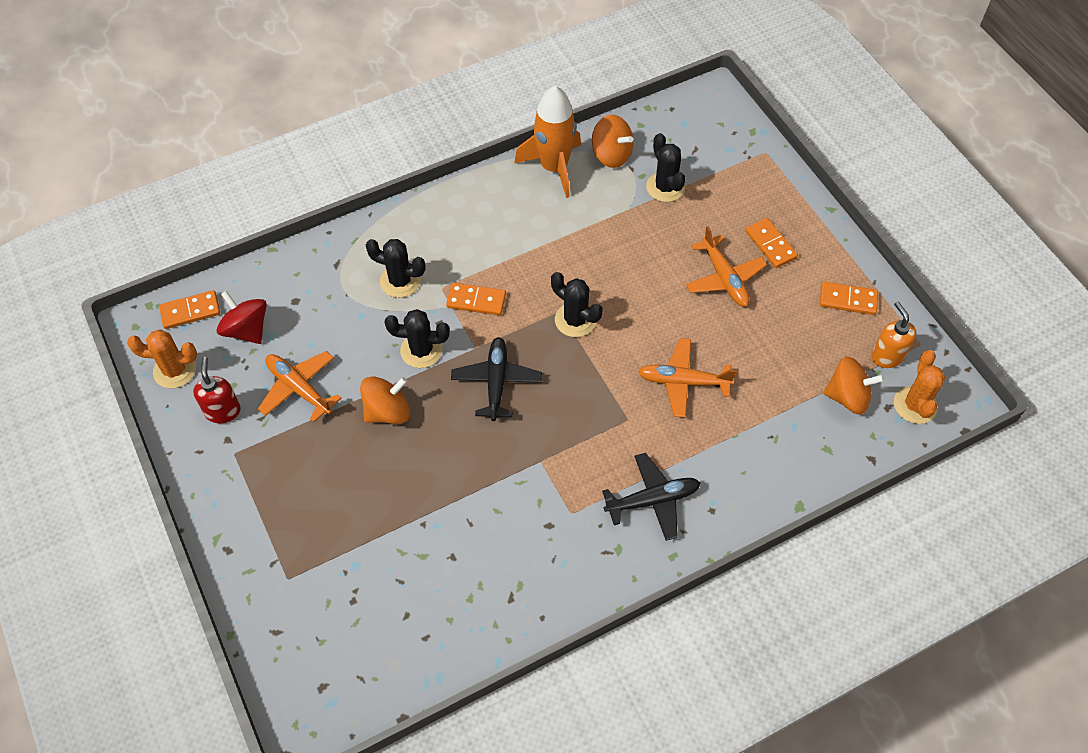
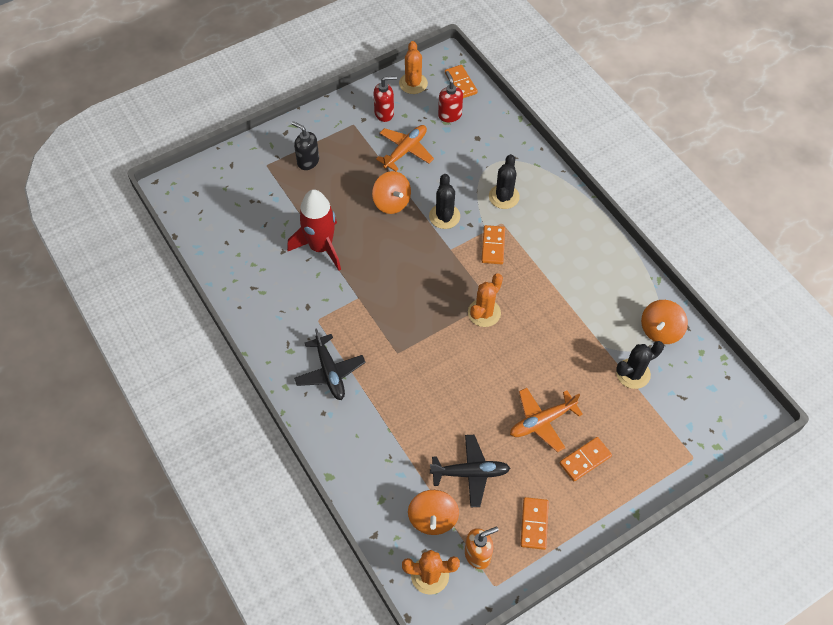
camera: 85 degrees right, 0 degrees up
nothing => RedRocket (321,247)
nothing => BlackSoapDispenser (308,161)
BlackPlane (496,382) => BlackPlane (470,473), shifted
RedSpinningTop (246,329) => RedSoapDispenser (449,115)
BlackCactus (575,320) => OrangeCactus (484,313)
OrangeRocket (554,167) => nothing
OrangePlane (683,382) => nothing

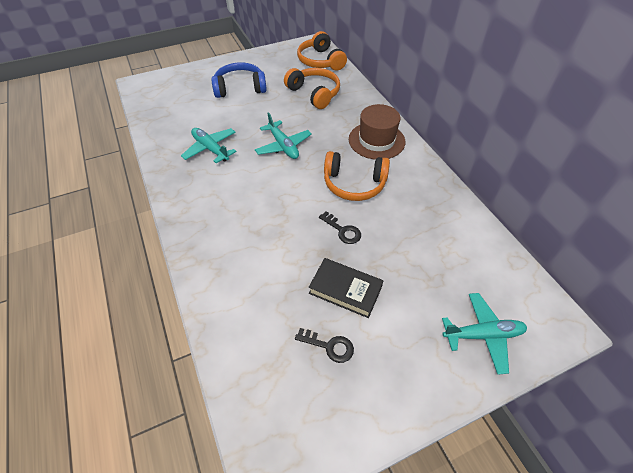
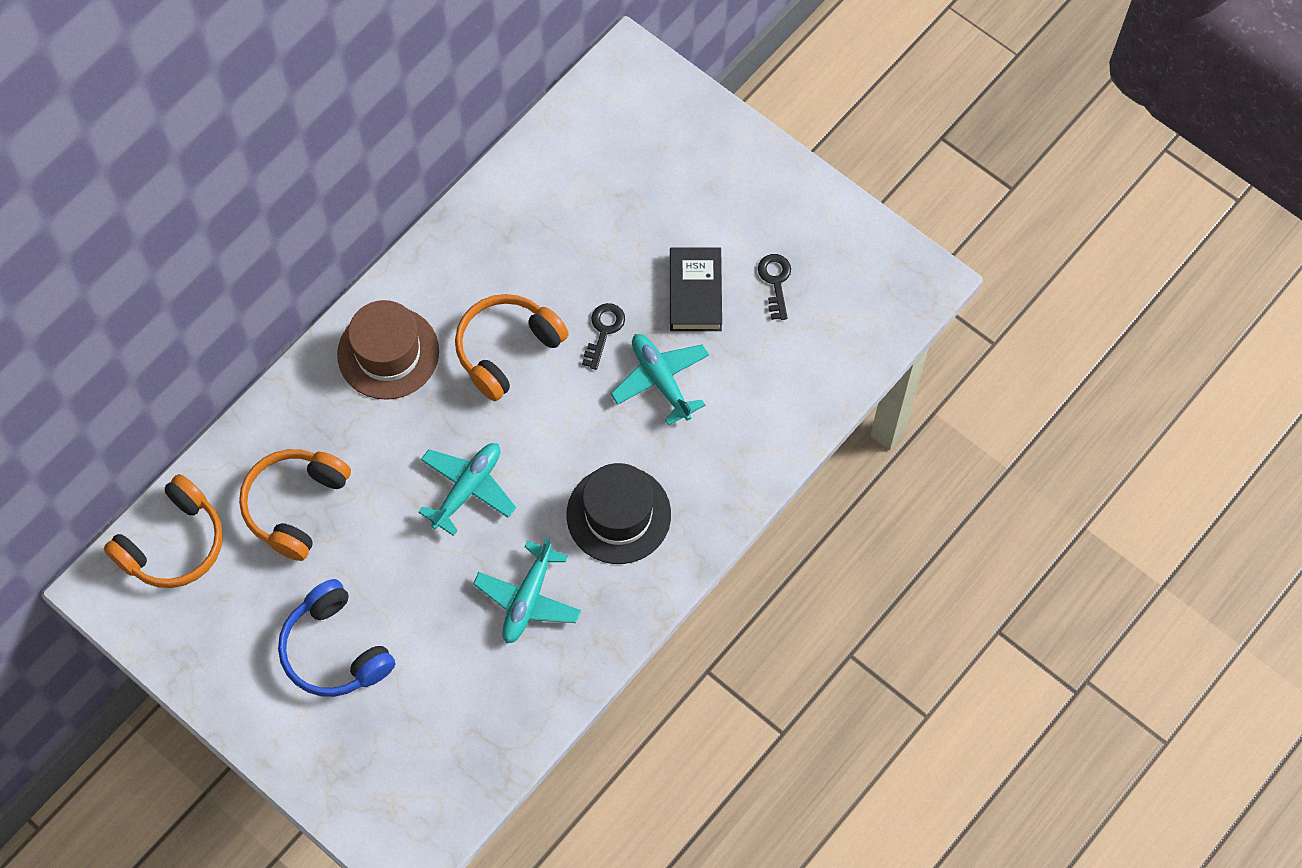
camera: 115 degrees left, 15 degrees up
OrangeHeadphones (354,184) => OrangeHeadphones (506,349), 120 degrees counterclockwise
nothing => BlackHat (618,514)
TurquoisePlane (483,335) => TurquoisePlane (661,380), shifted

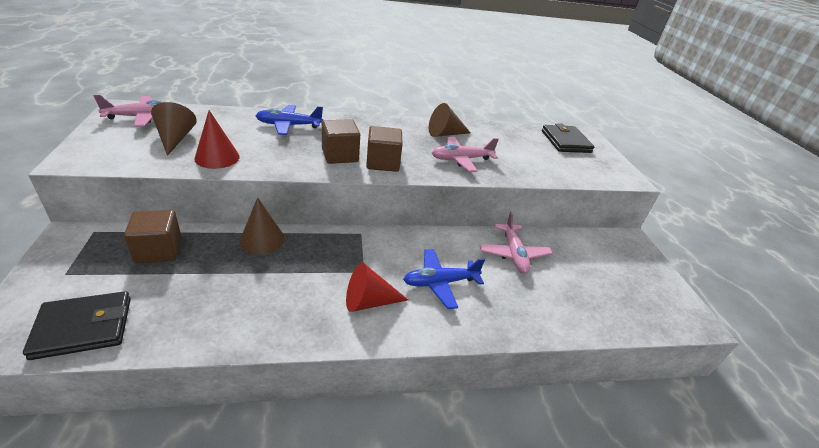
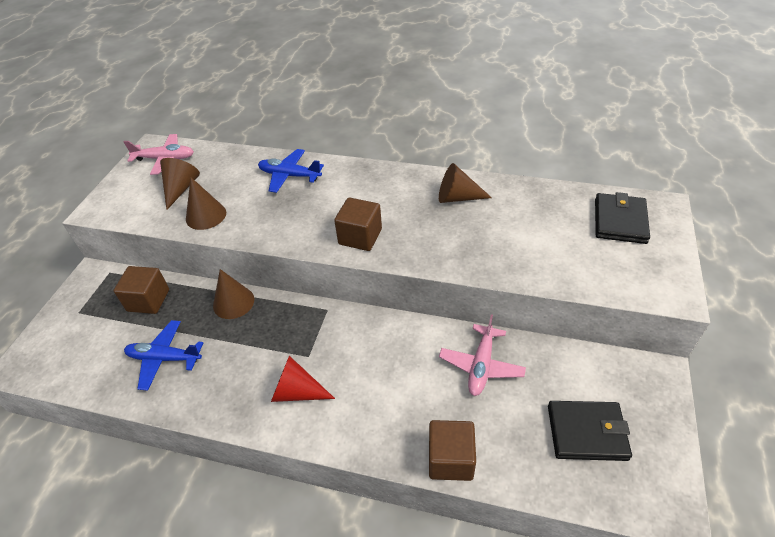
camera: 30 degrees right, 10 degrees up
BluePlane (440,283) => BluePlane (164,358), shifted
RedCone (217,157) => BrownCone (206,215)
BrownCube (340,155) => BrownCube (450,459), shifted
BlackWallet (83,327) => BlackWallet (587,432), shifted
PinkPlane (461,159) => nothing

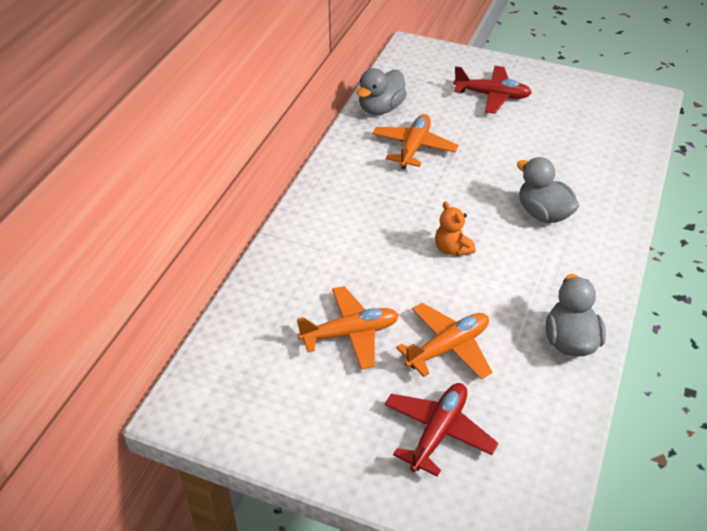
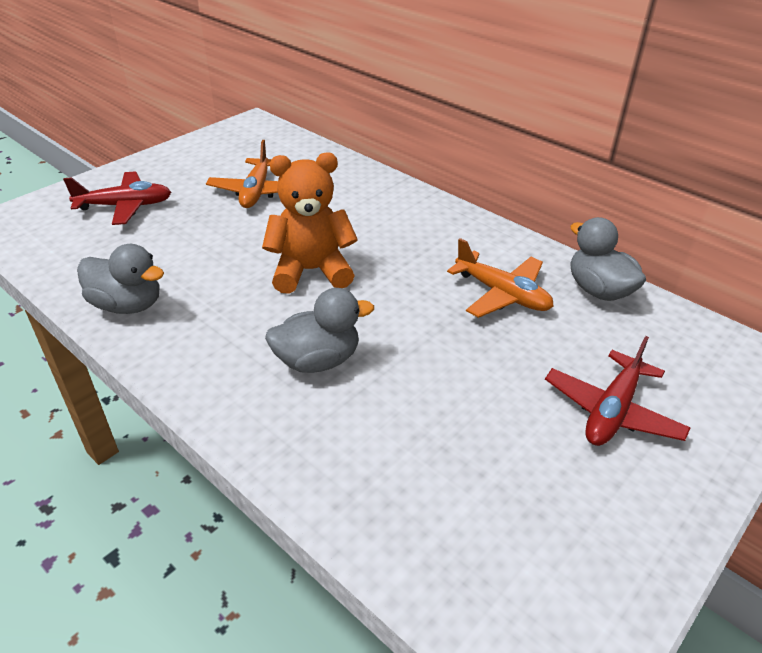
camera: 110 degrees right, 5 degrees down
RedPlane (438,432) => RedPlane (125,206), 60 degrees counterclockwise
OrangeTeddyBear (452,249) => OrangeTeddyBear (311,271), x1.84
OrangePlane (448,347) => nothing

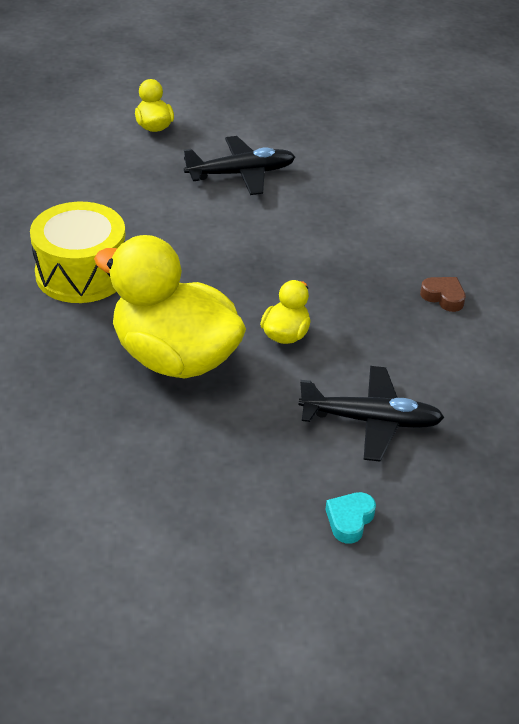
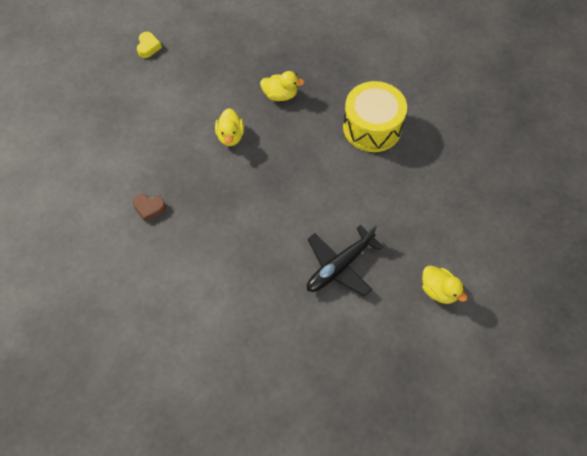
camera: 155 degrees right, 20 degrees up
TurquoiseHeart (349,520) => YellowHeart (148,47)
YellowDuck (174,357) => YellowDuck (280,95), x0.44
BlackPlane (370,421) => nothing

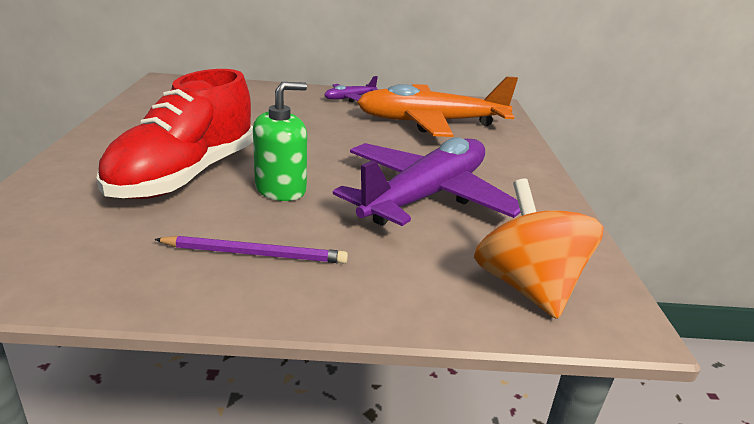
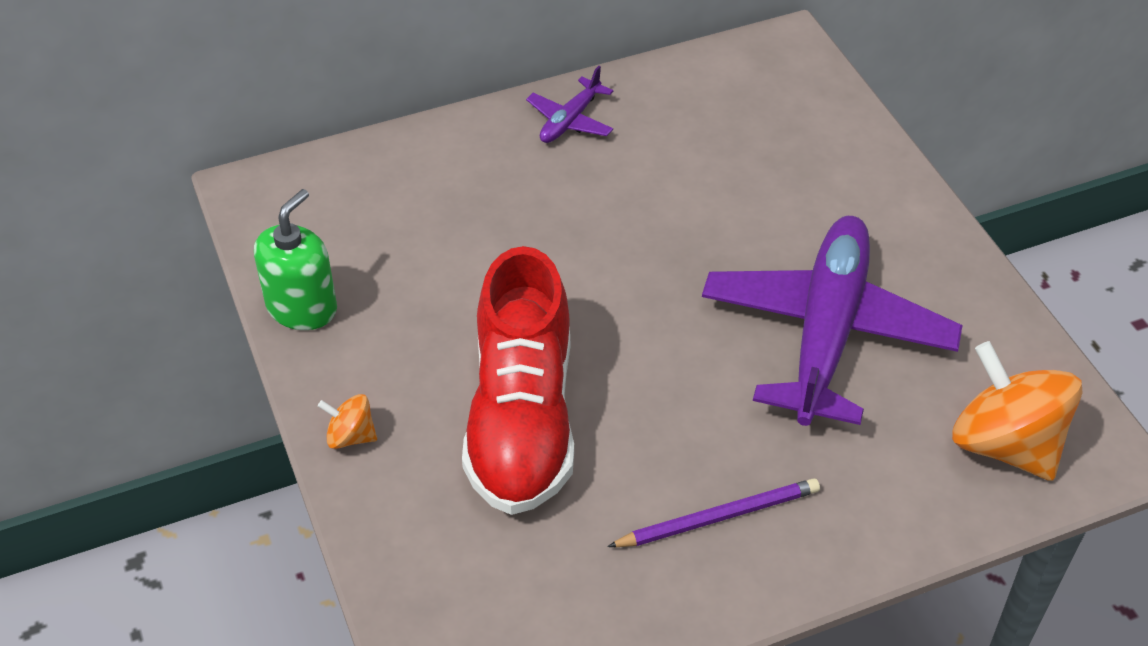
camera: 20 degrees left, 20 degrees up
GreenSoapDispenser (281,189) => GreenSoapDispenser (302,307), shifted
nothing => OrangeSpinningTop (351,436)
OrangePlane (431,123) => nothing

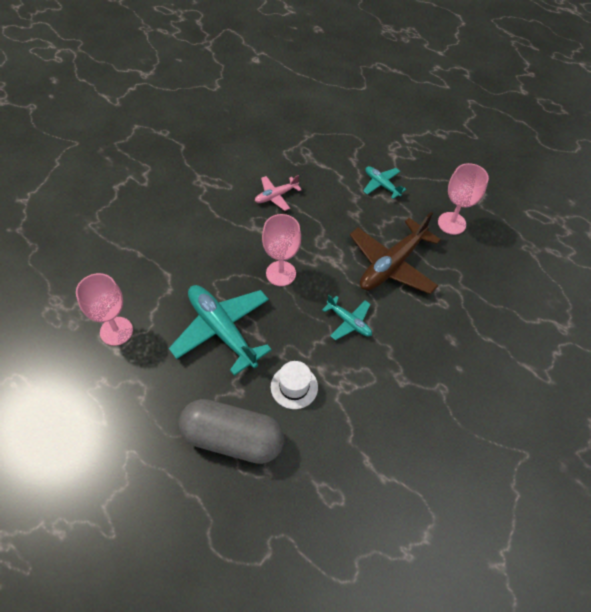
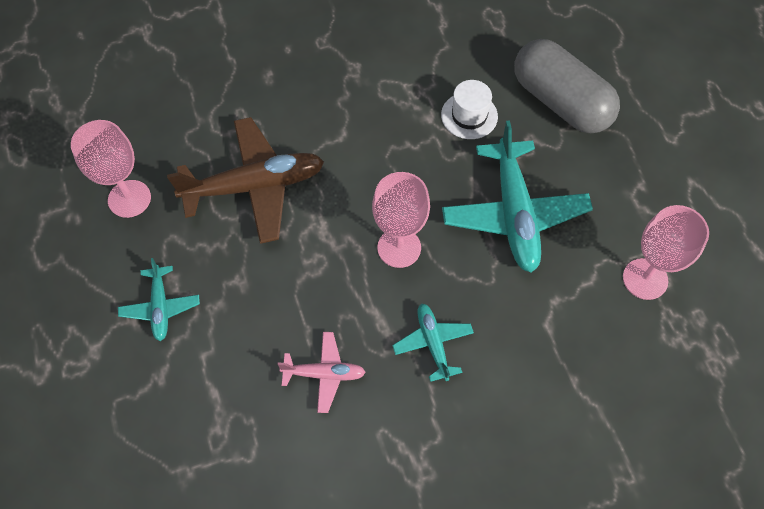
camera: 145 degrees left, 5 degrees up
TurquoisePlane (349,322) => TurquoisePlane (433,343), shifted

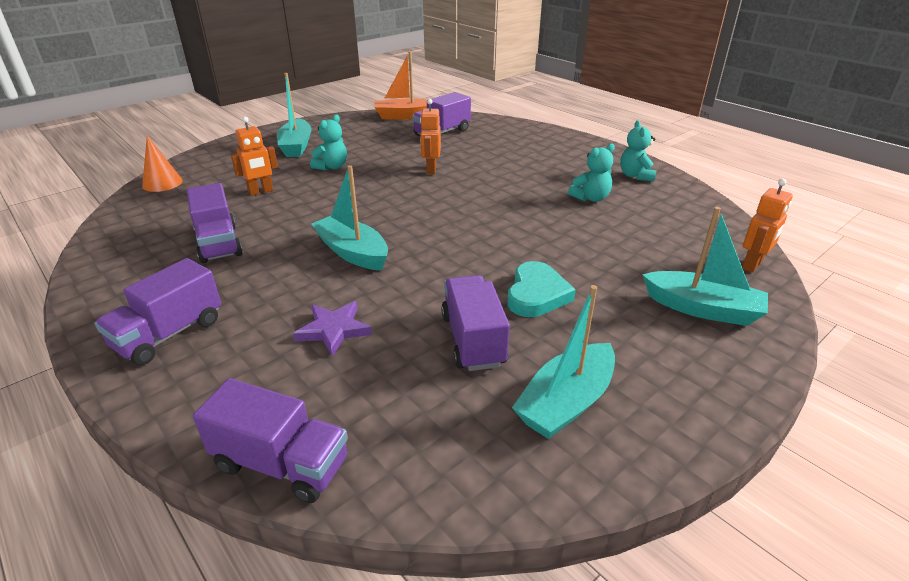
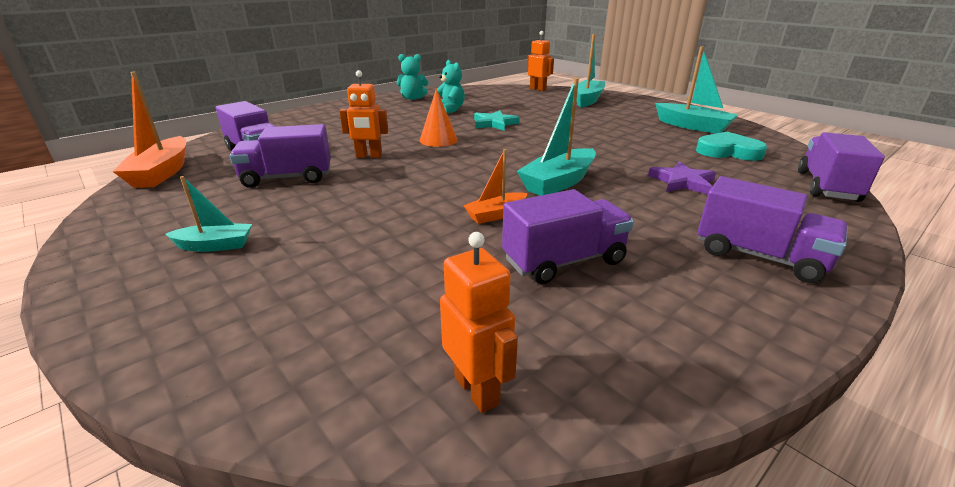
camera: 90 degrees left, 5 degrees down
TurquoiseBoat (296,146) => TurquoiseBoat (215,245), x0.59
PurpleTruck (473,340) => PurpleTruck (287,178), shifted
OrangeCone (162,183) => OrangeCone (438,140), shifted
OrangeRobot (261,192) => OrangeRobot (477,390), shifted
nothing => OrangeBoat (496,215)
nothing => TurquoiseStar (494,123)
TurquoiseHeart (536,294) => TurquoiseHeart (728,151), shifted
TurquoiseTeddyBear (332,167) => nothing

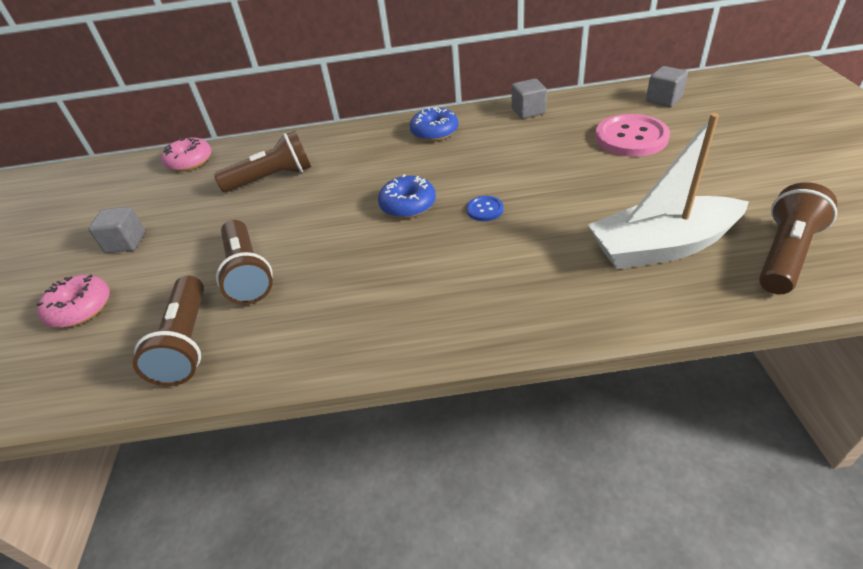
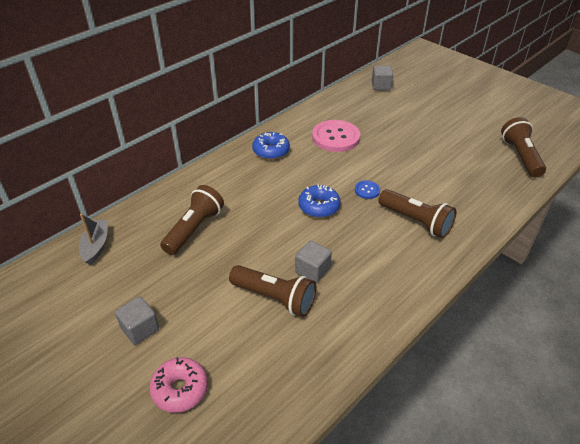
camera: 45 degrees left, 0 degrees up
PinkDonut (190,162) => GreyBoat (96,246)
GreyCube (528,111) => GreyCube (312,270), shifted
PinkButton (631,137) => PinkButton (335,137), shifted
BrownFlashlight (187,342) => BrownFlashlight (416,221), shifted
WhiteBoat (661,247) => nothing

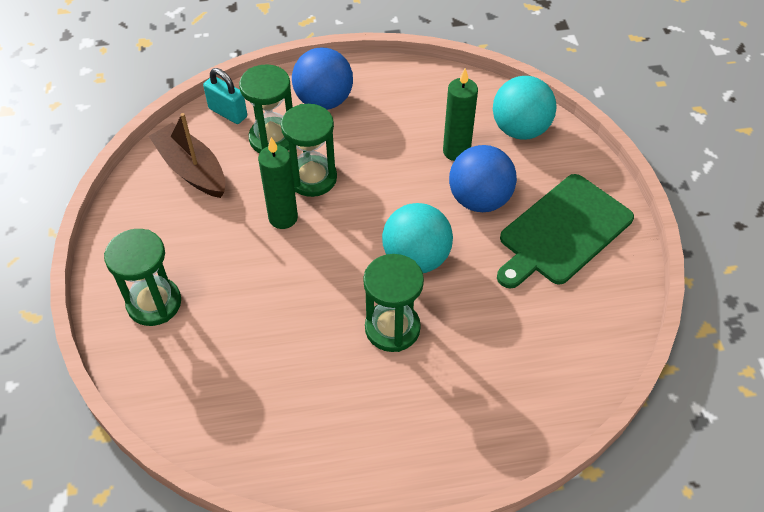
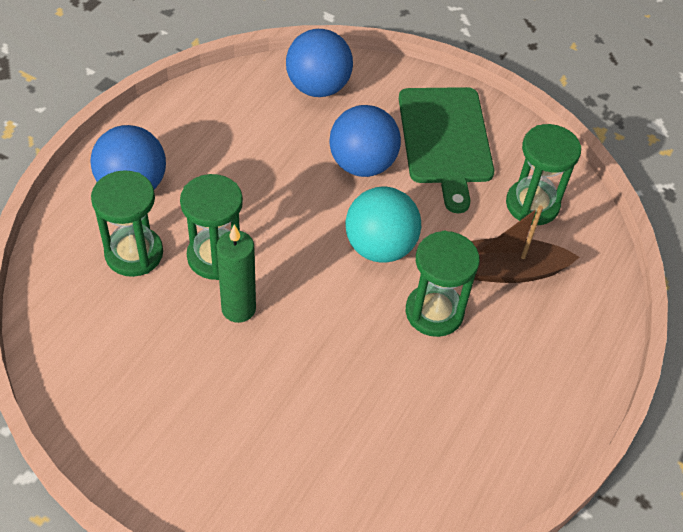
camera: 55 degrees left, 0 degrees up
TurquoiseBall (520,129) => BlueBall (318,87)
BrownBoat (192,169) => BrownBoat (505,270), shifted
GreenHourglass (154,303) => GreenHourglass (532,204), shifted
TurquoisePadlock (228,113) => nothing
GreenCandle (456,151) => nothing

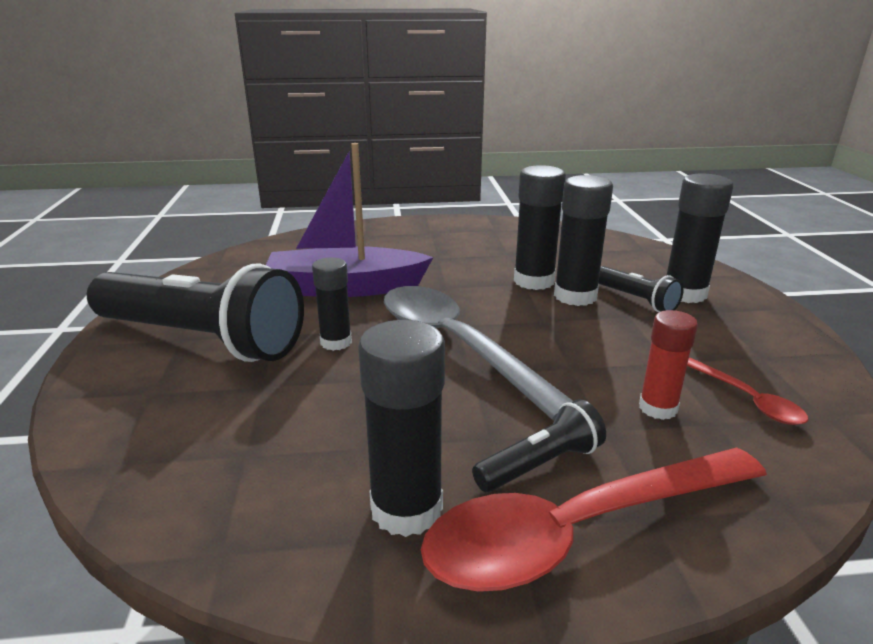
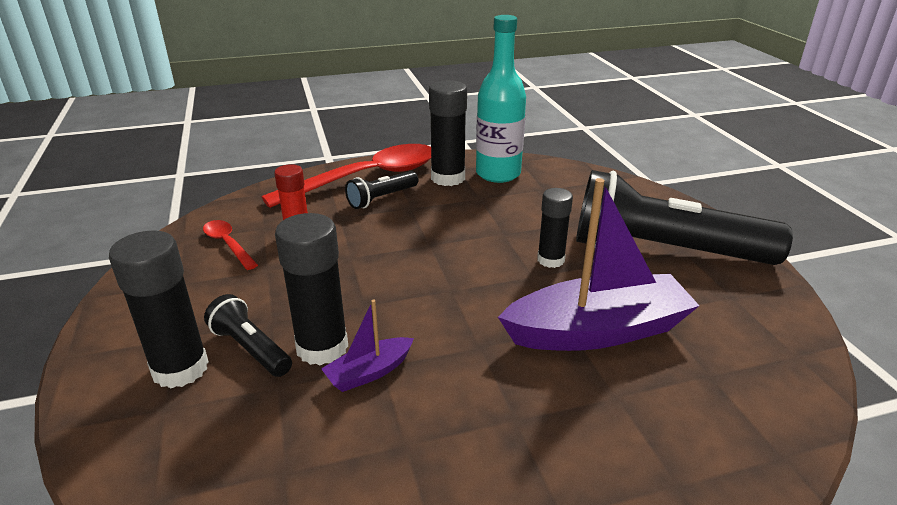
camera: 170 degrees right, 5 degrees up
BlackGlueStick (534,281) => PurpleBoat (369,372)
nothing => TurquoiseBottle (498,174)
GreySpoon (455,345) => nothing

